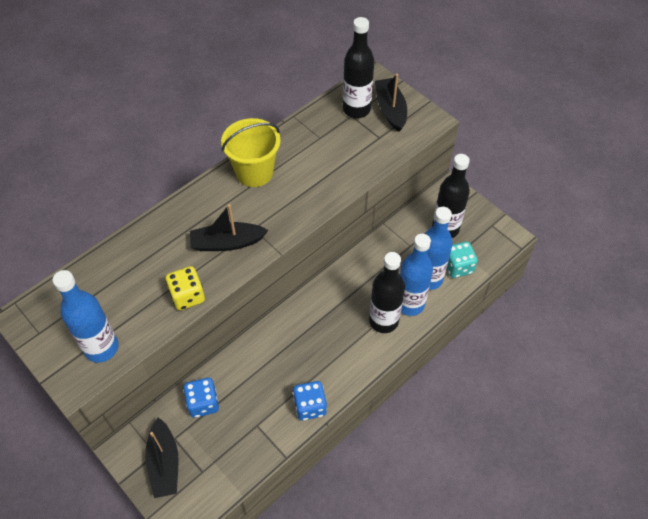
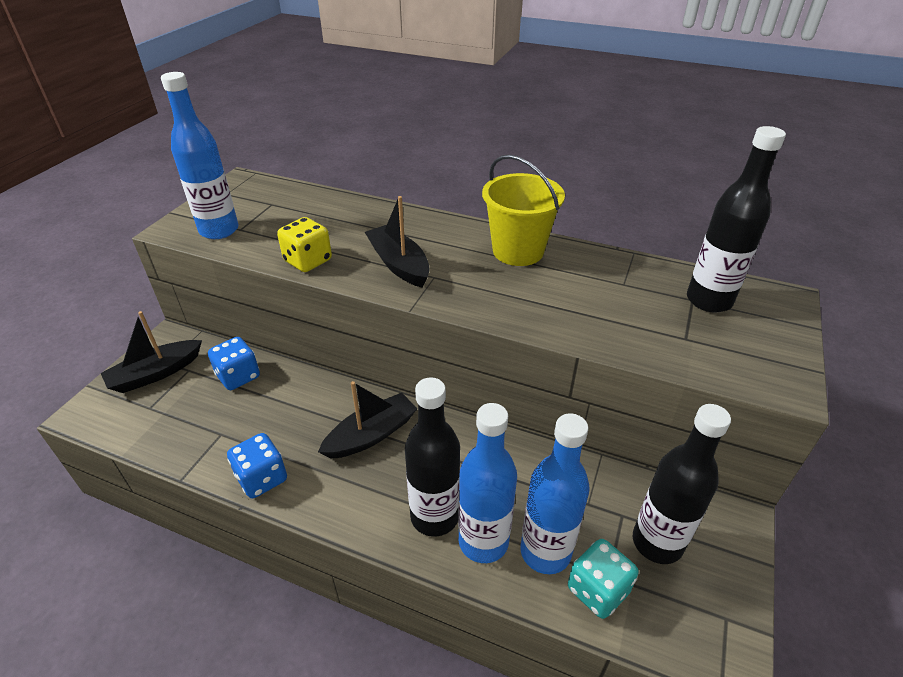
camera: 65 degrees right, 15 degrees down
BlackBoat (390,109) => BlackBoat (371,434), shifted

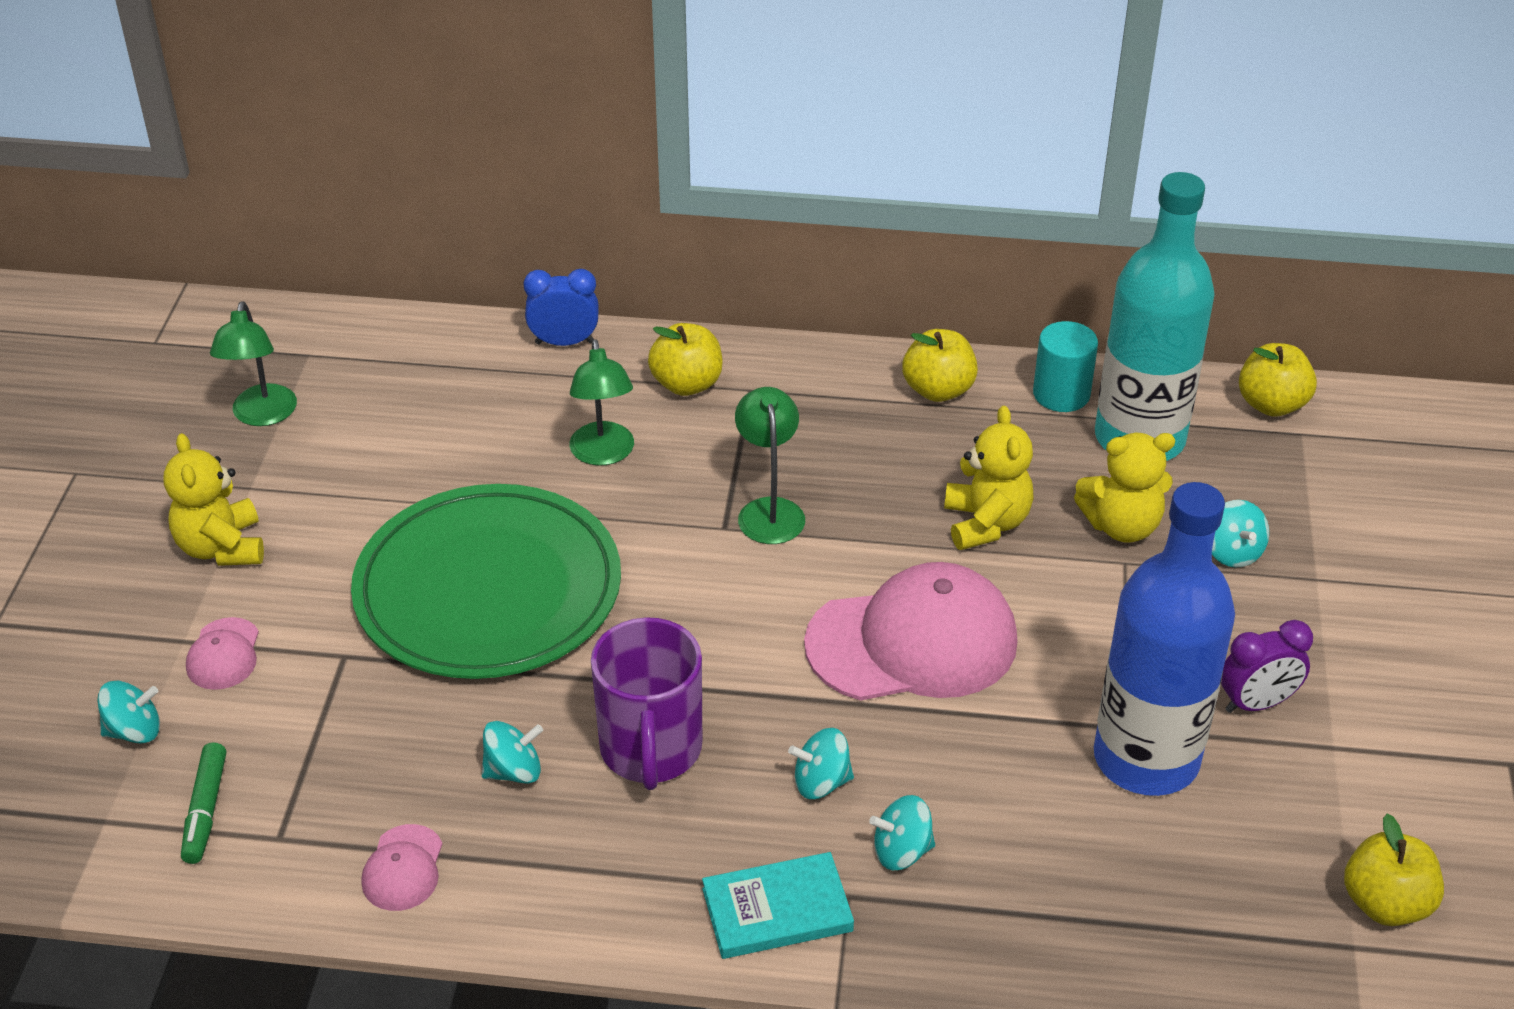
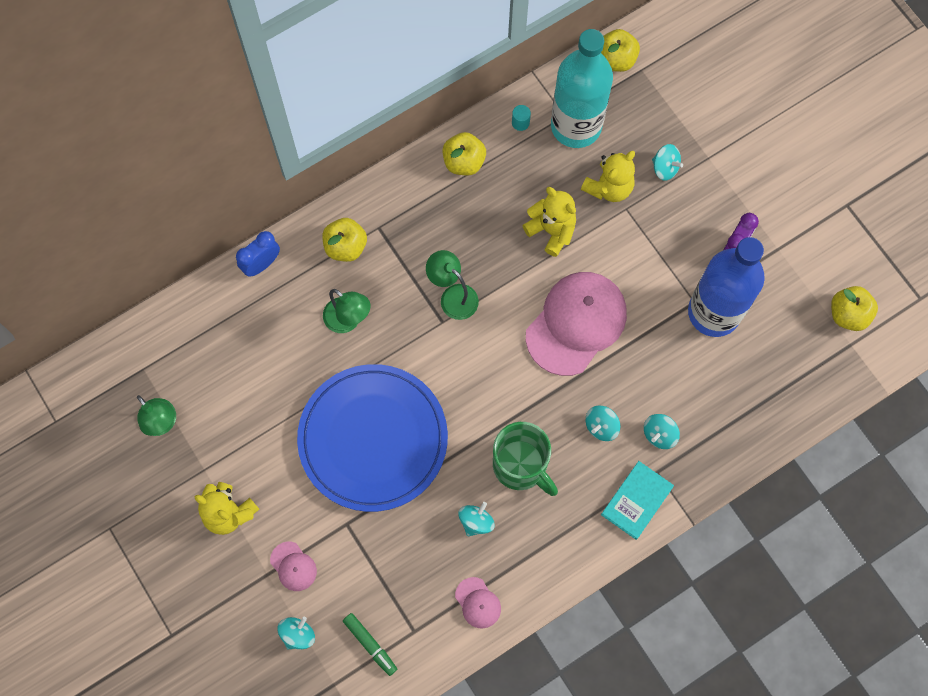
camera: 40 degrees left, 30 degrees up
GreenPlate (488,589) => BluePlate (373,439)
PurpleMug (651,750) => GreenMug (521,466)
TurquoiseCylinder (1061,394) => TurquoiseCylinder (520,122), x0.55

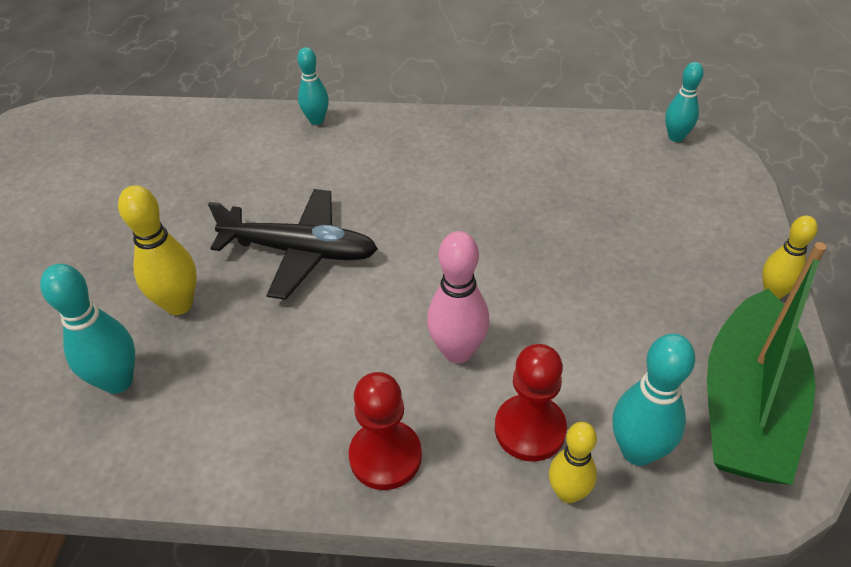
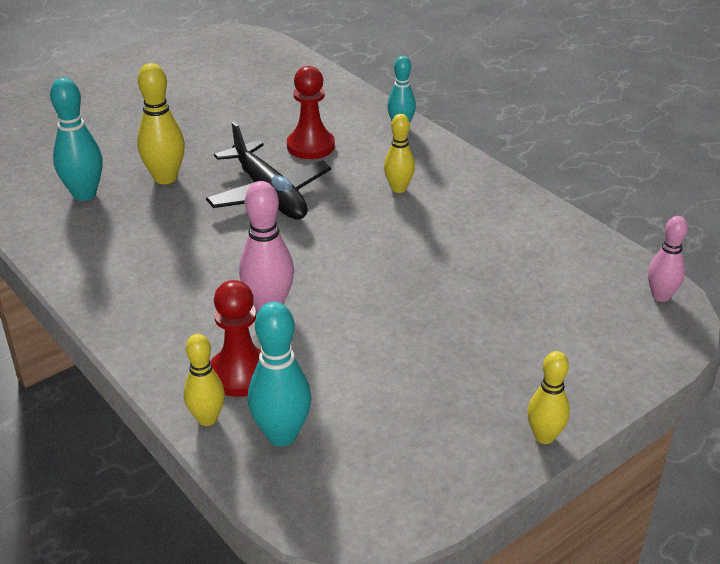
camera: 45 degrees right, 10 degrees down
RedPawn (385,456) => RedPawn (310,146), shifted
nothing => YellowBowlingPin (398,188)
TurquoiseBowlingPin (676,137) => PinkBowlingPin (660,296)
GreenBoat (746,406) => nothing

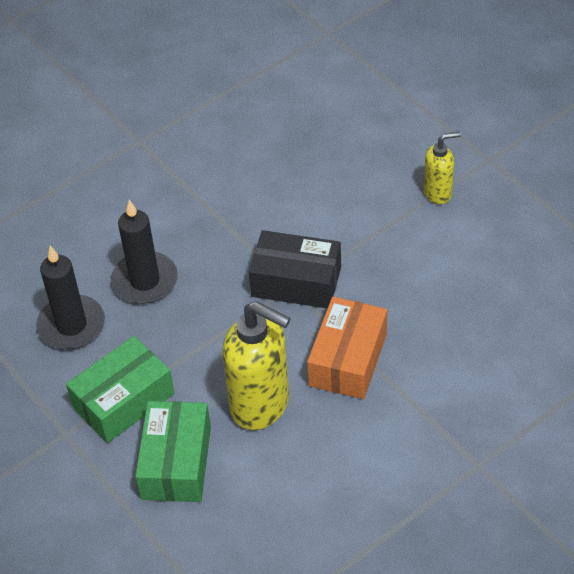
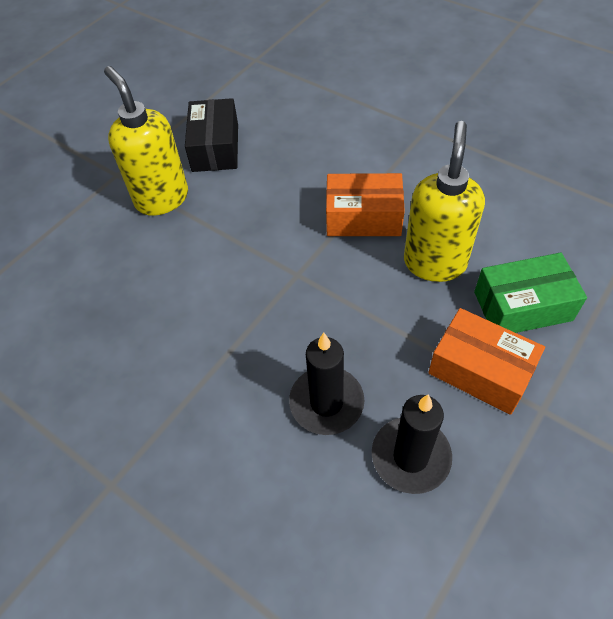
camera: 105 degrees left, 5 degrees up
YellowSoapDispenser (438,193) => YellowSoapDispenser (161,198), x1.83
BlackBox (296,282) => BlackBox (215,147), shifted
GreenBox (123,400) => OrangeBox (480,371)

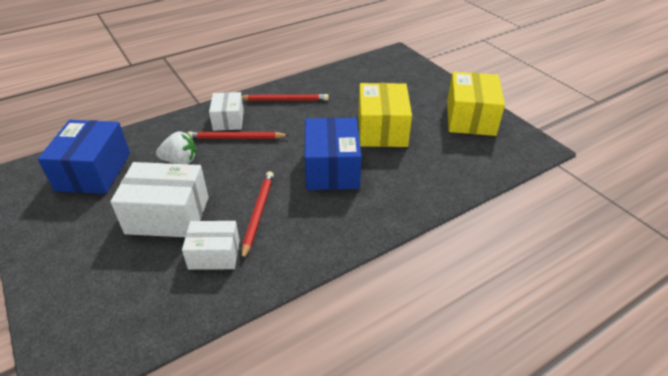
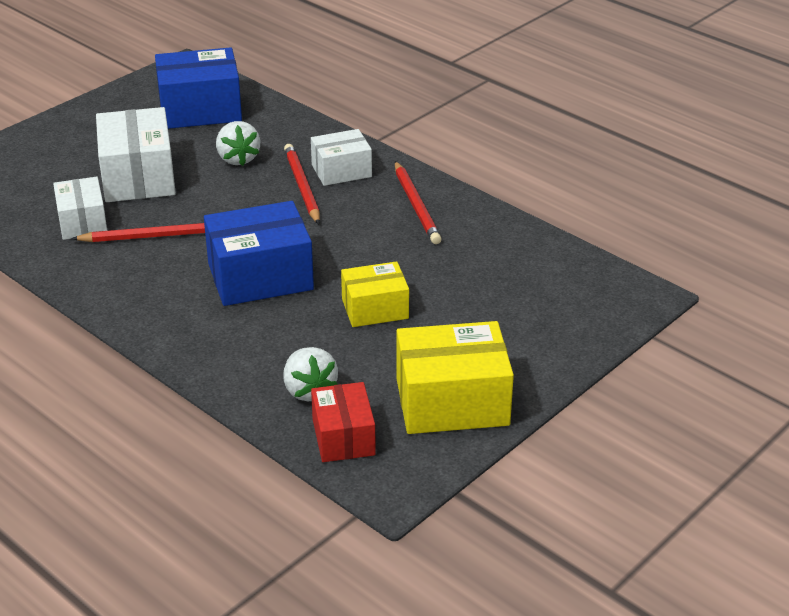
camera: 75 degrees right, 5 degrees down
nothing => WhiteStrawberry (309,390)
nothing => RedBox (343,437)
YellowBox (382,129) => YellowBox (375,309), x0.61

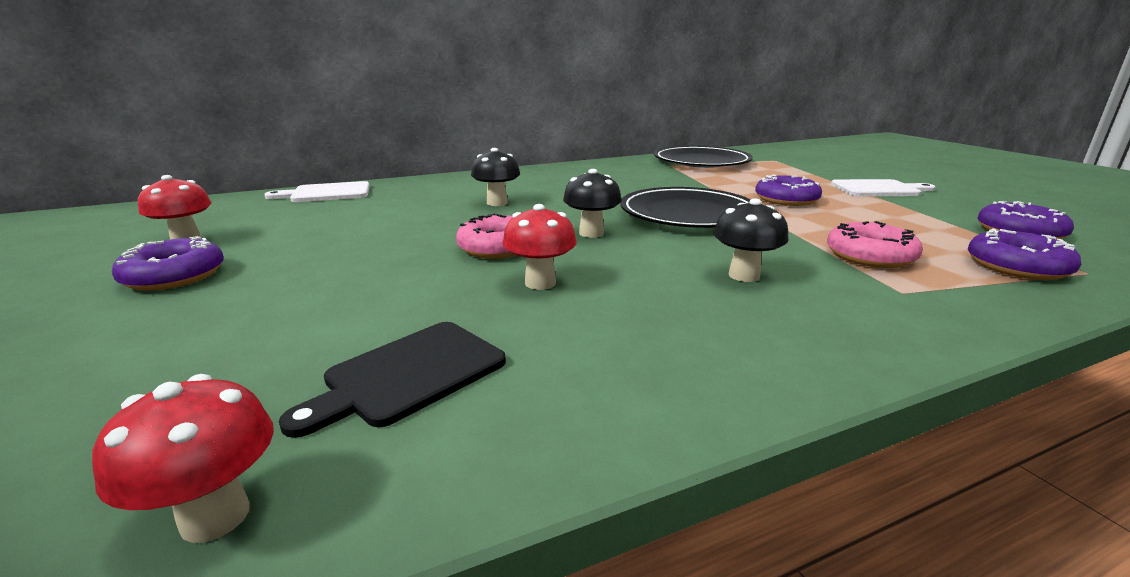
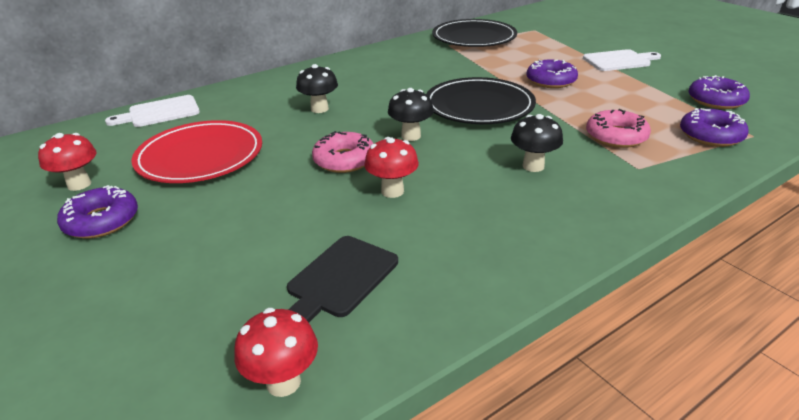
camera: 10 degrees left, 10 degrees up
nothing => RedPlate (200,156)

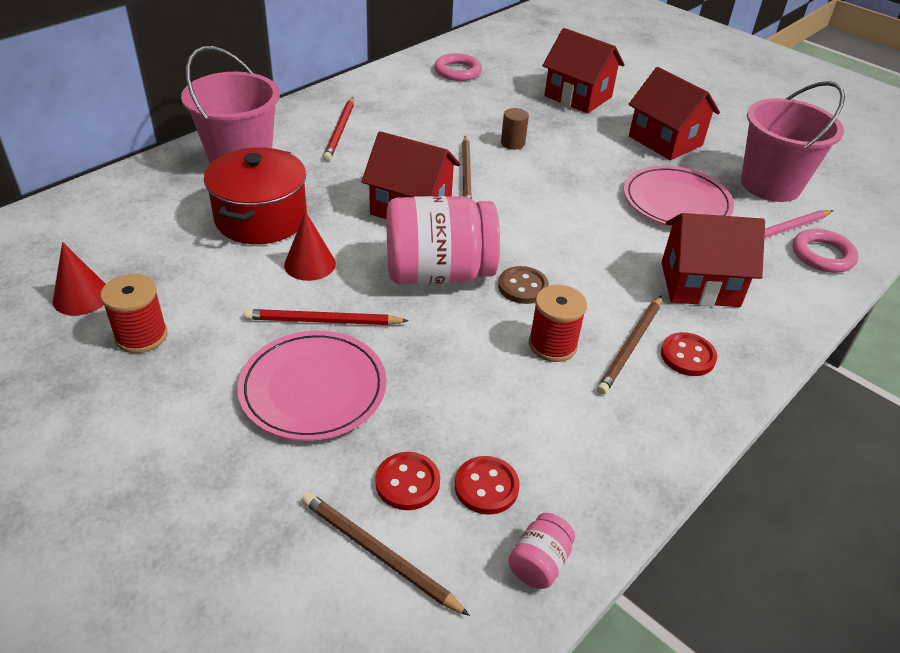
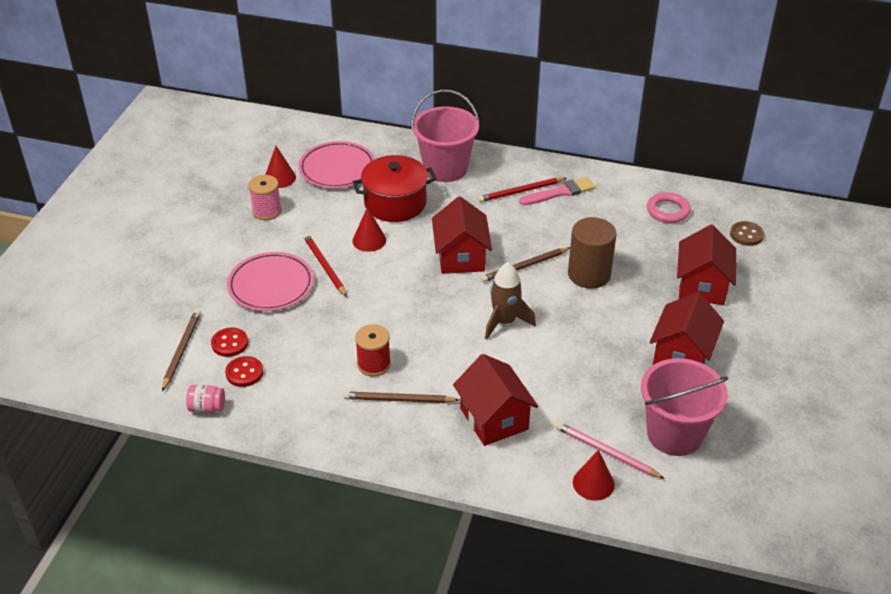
camera: 65 degrees right, 0 degrees up
RedSpool (141,336) => PinkSpool (267,211)
PinkPlate (676,202) => PinkPlate (337,168), shifted
nothing => BrownRocket (504,322)
nothing => PinkBrush (560,192)
BrownCylinder (512,143) => BrownCylinder (589,274), x2.06
PinkRing (822,255) => RedCone (593,483)
BrownButton (523,287) => BrownButton (746,235), shifted
PinkJar (438,273) => nothing
RedButton (687,356) => nothing

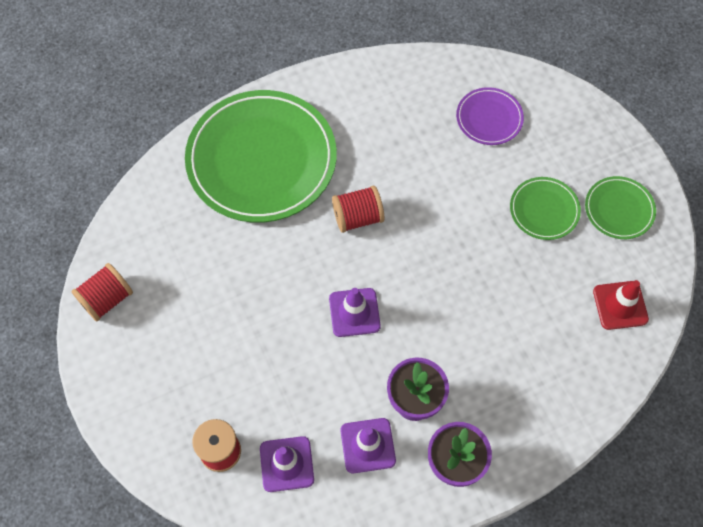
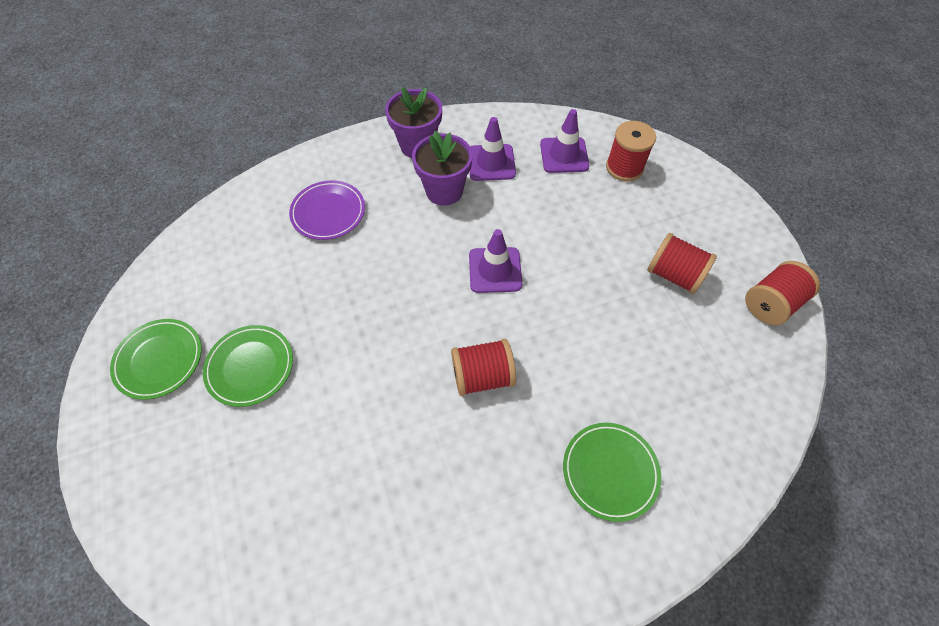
camera: 175 degrees left, 5 degrees down
PurplePlate (489,118) => PurplePlate (328,212), shifted
GreenPlate (261,159) => GreenPlate (610,471), x0.46
nothing => RedSpool (673,275)
RedTrafficCone (620,305) => nothing

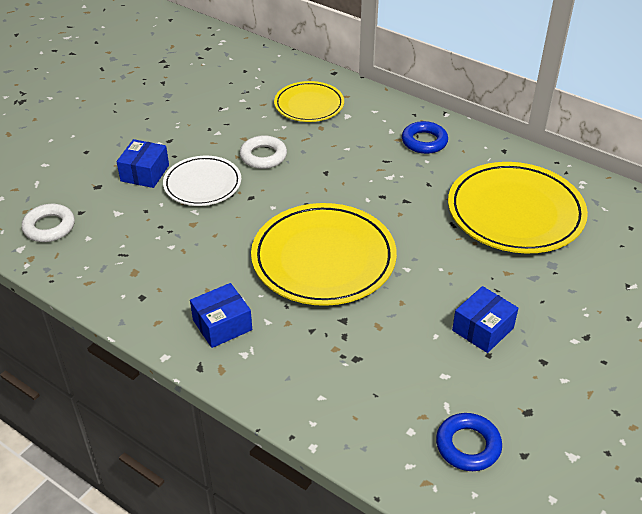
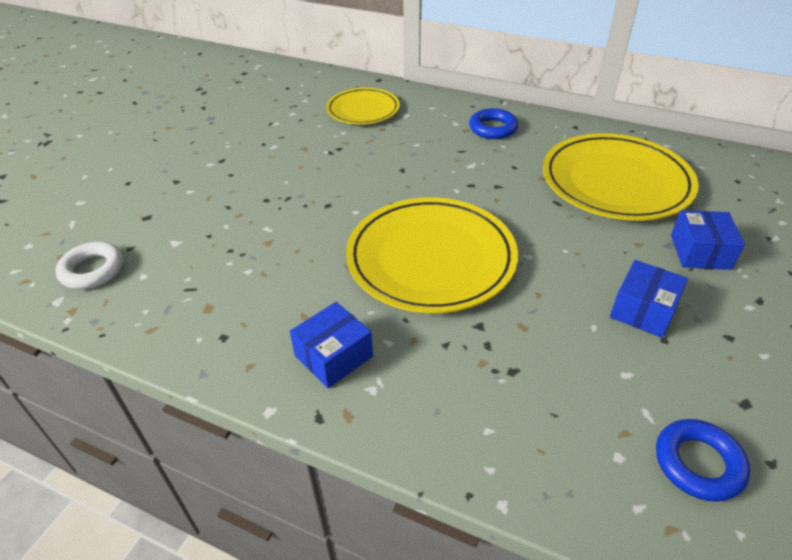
camera: 10 degrees left, 0 degrees up
BlueBox (145,173) => BlueBox (700,252), shifted
WhitePlate (202,184) => nothing
WhiteRing (263,156) => nothing

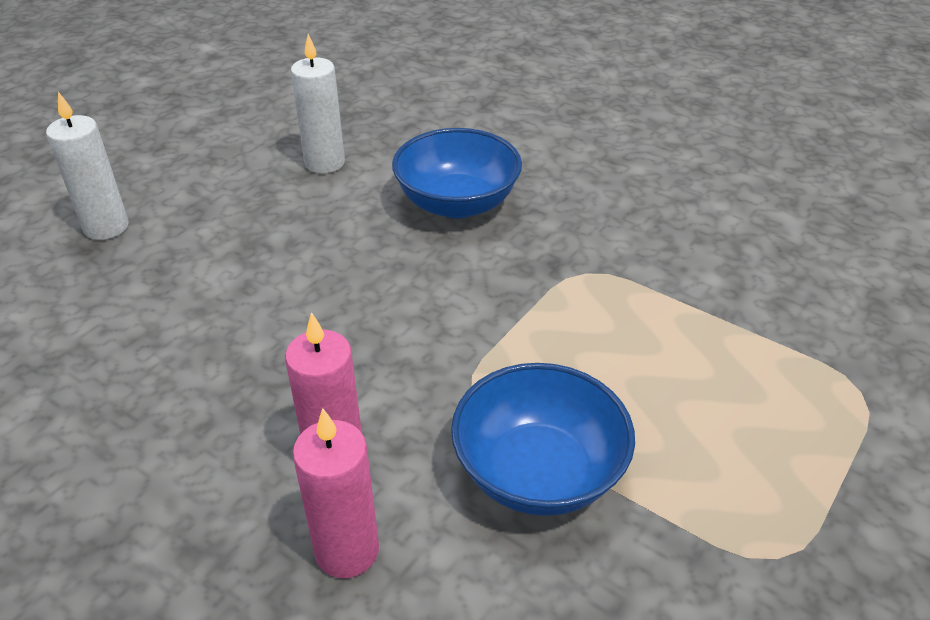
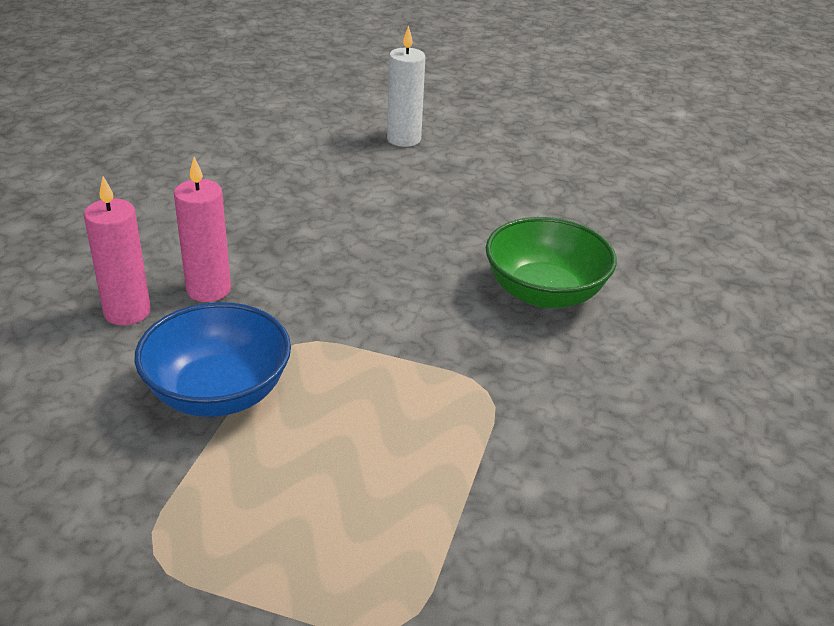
camera: 70 degrees right, 5 degrees down
BlueBowl (457,203) => GreenBowl (544,293)
WhiteCandle (324,163) => nothing

